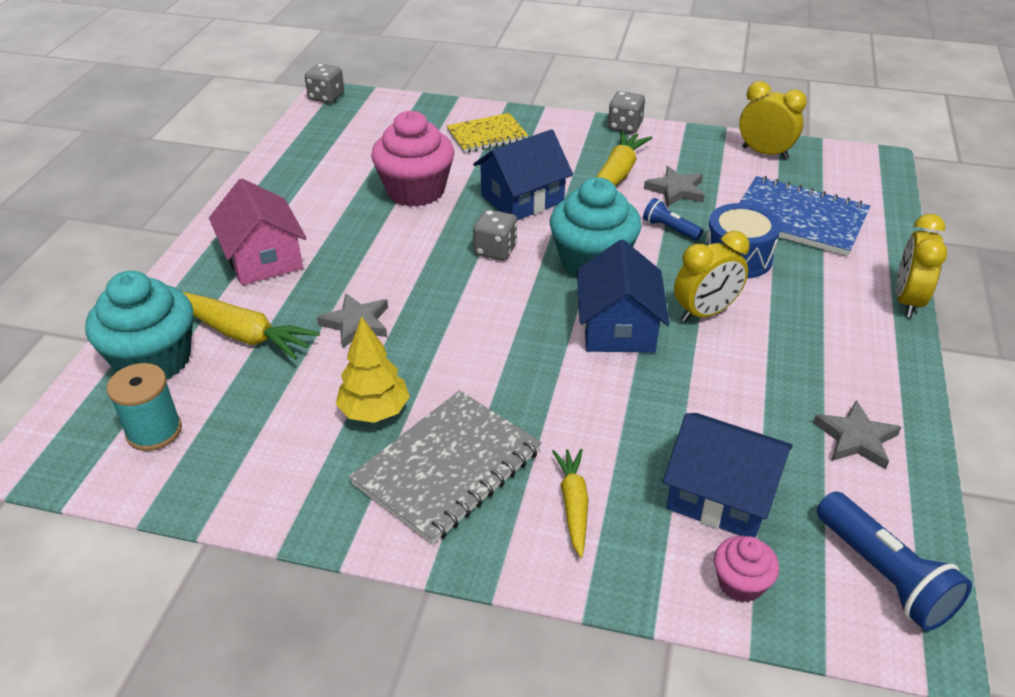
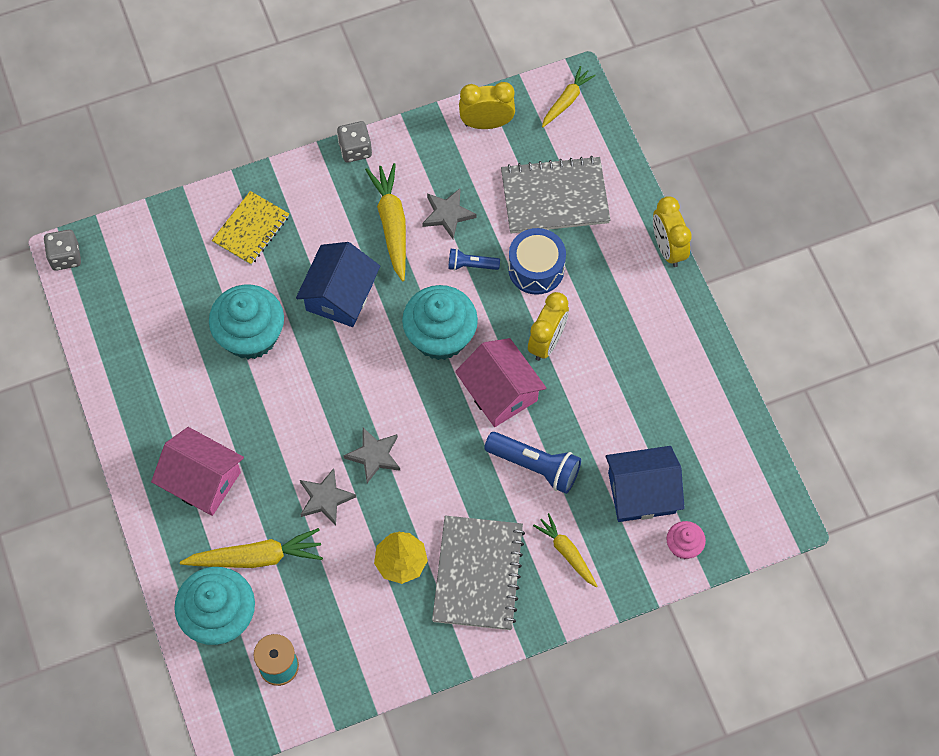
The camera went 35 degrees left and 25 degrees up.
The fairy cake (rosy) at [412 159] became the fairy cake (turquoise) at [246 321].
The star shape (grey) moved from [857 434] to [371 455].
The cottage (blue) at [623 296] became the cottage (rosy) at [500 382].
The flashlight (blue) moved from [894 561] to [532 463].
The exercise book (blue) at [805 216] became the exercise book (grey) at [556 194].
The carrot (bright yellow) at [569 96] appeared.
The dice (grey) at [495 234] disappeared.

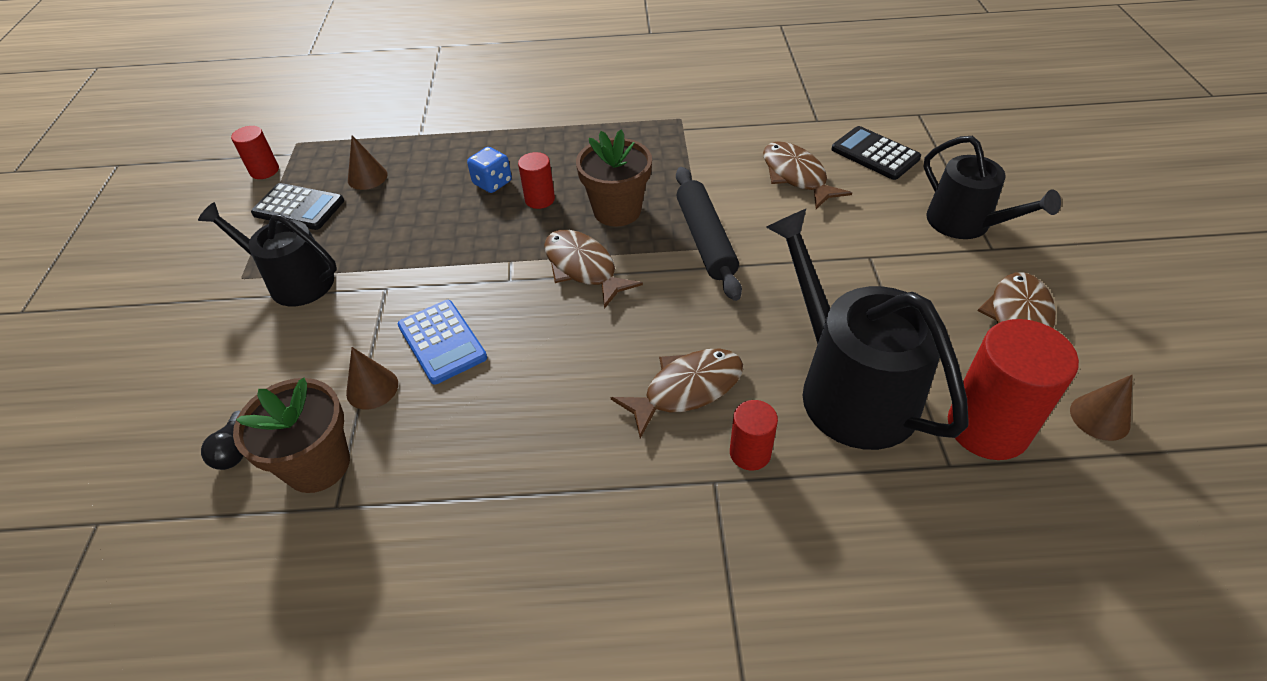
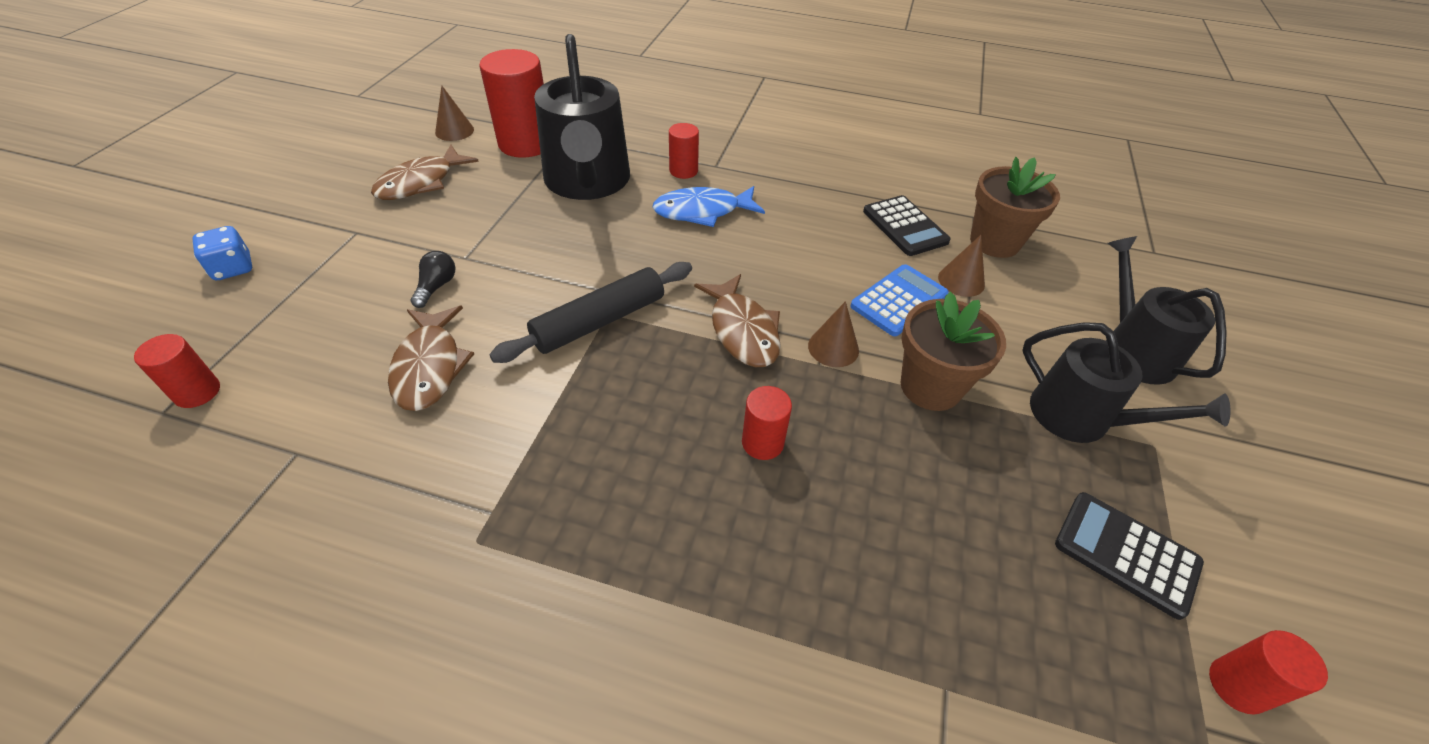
The camera went 165 degrees left and 0 degrees up.
The cylinder shape (scarlet) at [177 371] appeared.
The dice (blue) moved from [489 170] to [222 253].
The light bulb (black) moved from [222 440] to [433 279].
The dough roller (black) at [709 234] turned 45 degrees clockwise.
The toy fish (brown) at [677 394] became the toy fish (blue) at [708 206].
The cone (brown) moved from [368 162] to [833 334].
The calculator (blue) at [442 342] turned 60 degrees clockwise.
The calculator (black) moved from [876 153] to [907 225].
The potted plant (brown) moved from [614 178] to [953 351].
The watering can (black) moved from [992 187] to [1166 310].

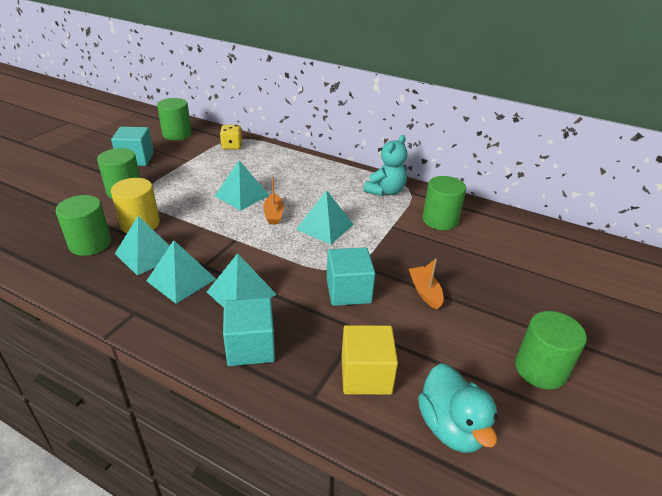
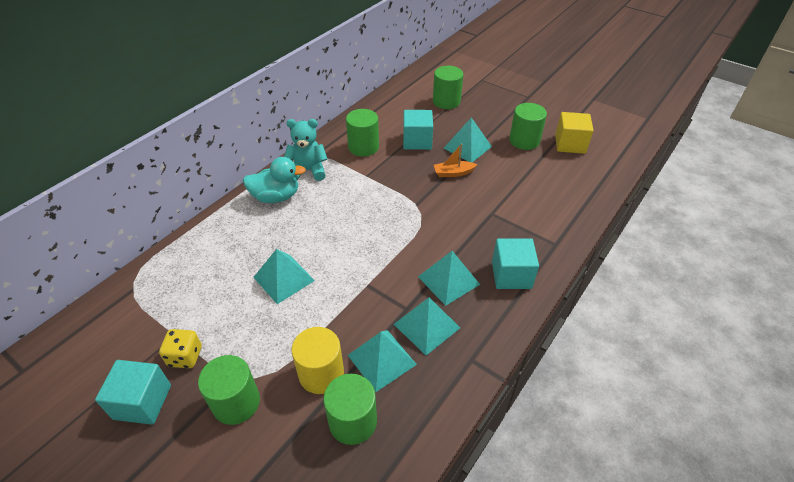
The camera went 80 degrees left and 10 degrees up.
The dice (bright yellow) moved from [231 137] to [180 348].
The toy duck (turquoise) moved from [458 408] to [274 180].
The teddy (turquoise) at [385 165] turned 45 degrees counterclockwise.
The cube (turquoise) moved from [351 276] to [418 130].
The cylinder shape (green) moved from [174 119] to [448 87].
The pyramid shape (turquoise) moved from [325 217] to [467 139].
The cube (bright yellow) moved from [370 360] to [574 133].
The boat (orange-coloured) at [273 200] disappeared.

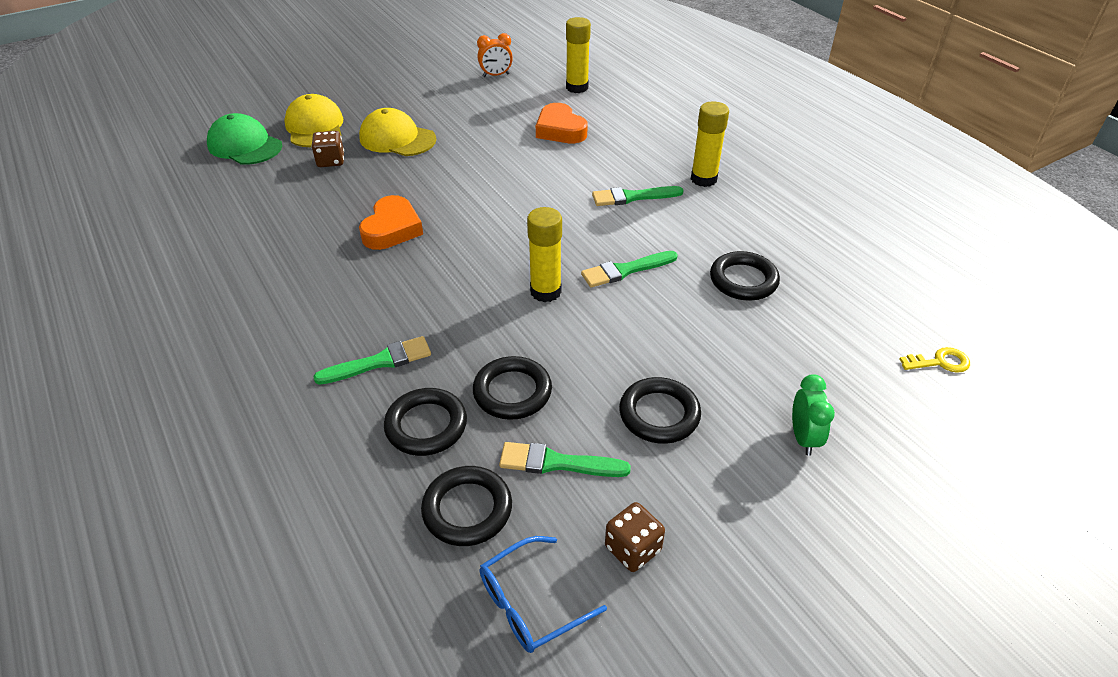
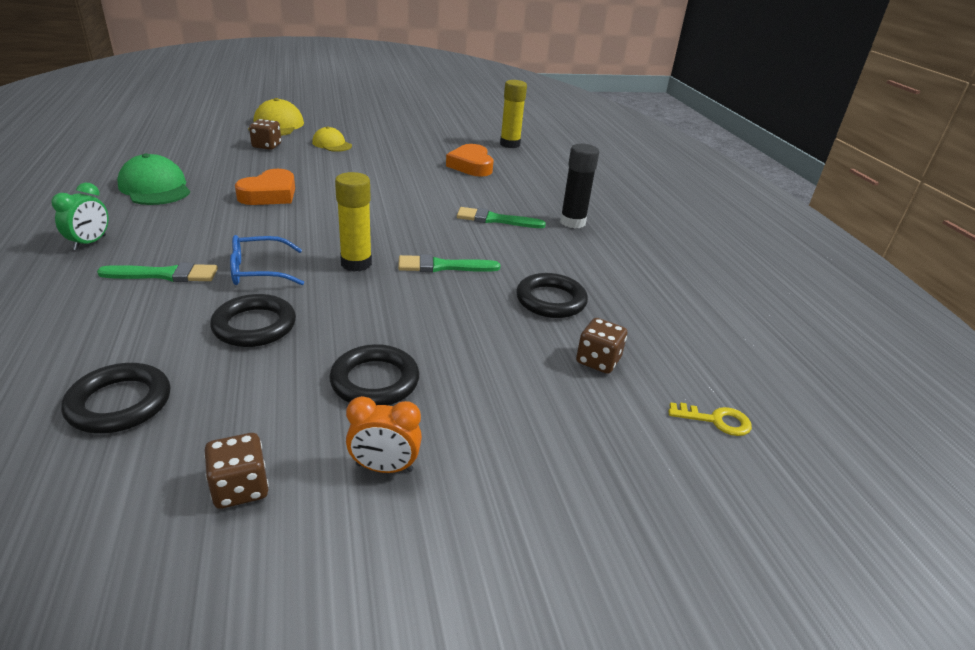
The camera went 15 degrees right and 10 degrees down.
The clock (green) moved from [813 415] to [80 216].
The cap (green) moved from [244 139] to [153 179].
The glasses (blue) moved from [543 594] to [267 260].
The cap (bright yellow) at [397 132] changed to 0.63 times the size.
The clock (orange-coloured) moved from [495 55] to [384 434].
The glue (bright yellow) at [710 144] became the glue (black) at [579 186].
The dice (brown) at [601 346] appeared.
The hoop (black) at [425 422] disappeared.
The brush (green) at [565 459] disappeared.

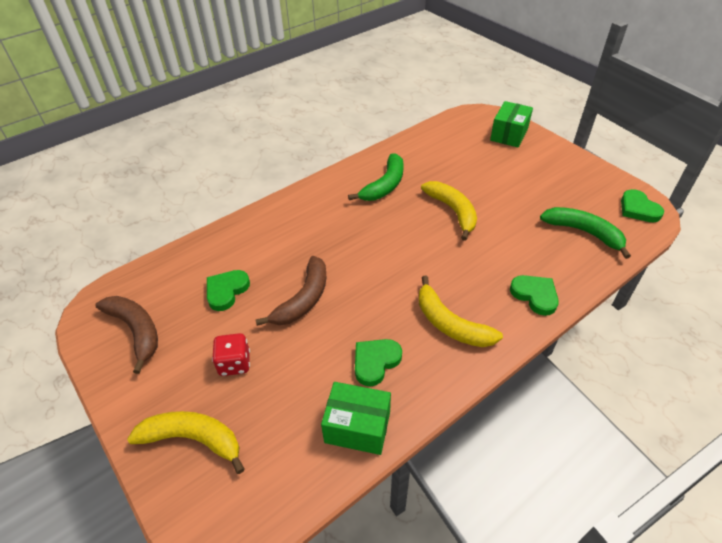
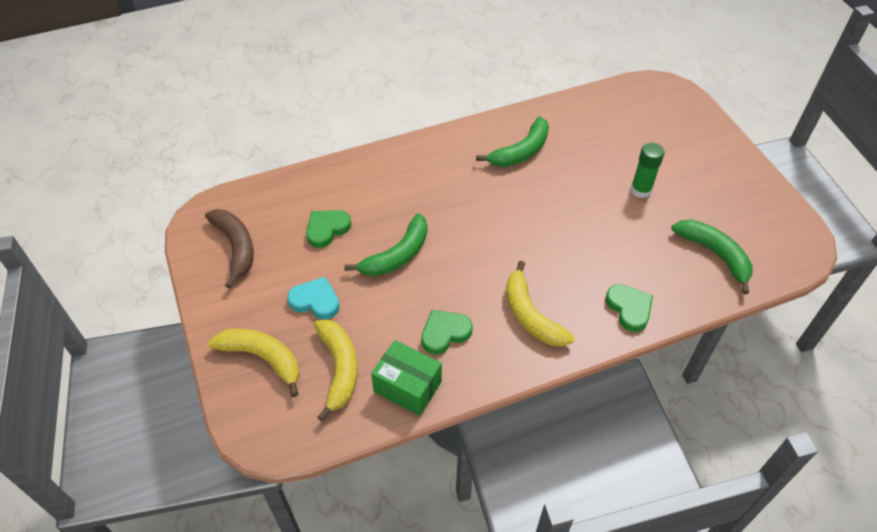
The camera went 15 degrees right and 5 degrees up.
The dice (scarlet) at [231 354] was replaced by the heart shape (turquoise) at [313 298].
The banana fruit (bright yellow) moved from [449 211] to [336 370].
The banana fruit (brown) at [290 291] became the banana fruit (green) at [386 244].
The glue (green) at [648 170] appeared.
The parcel (green) at [511 124] disappeared.
The heart shape (green) at [642 205] disappeared.

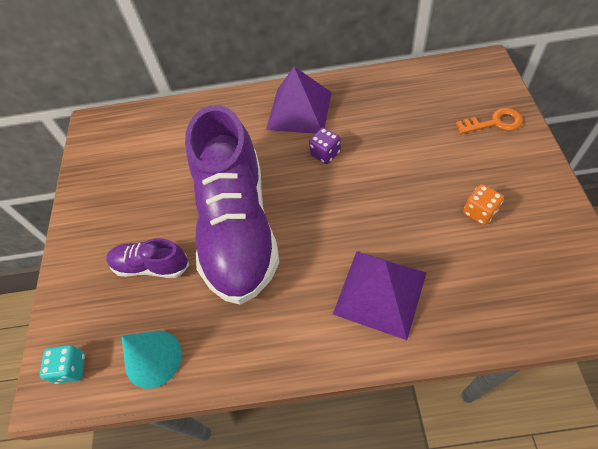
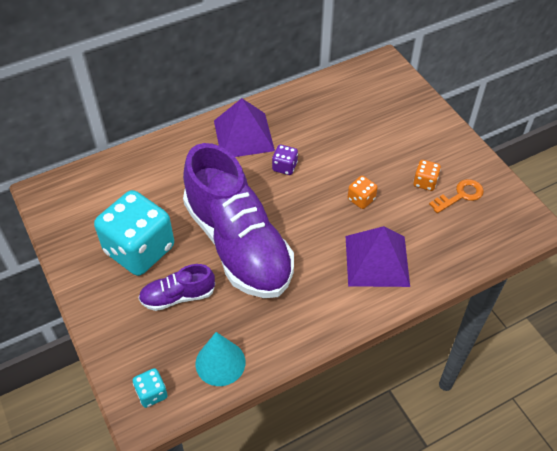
The camera went 30 degrees left and 5 degrees down.
The dice (turquoise) at [134 233] appeared.
The dice (orange-coloured) at [363 192] appeared.
The door key (orange-coloured) moved from [489 121] to [456 196].

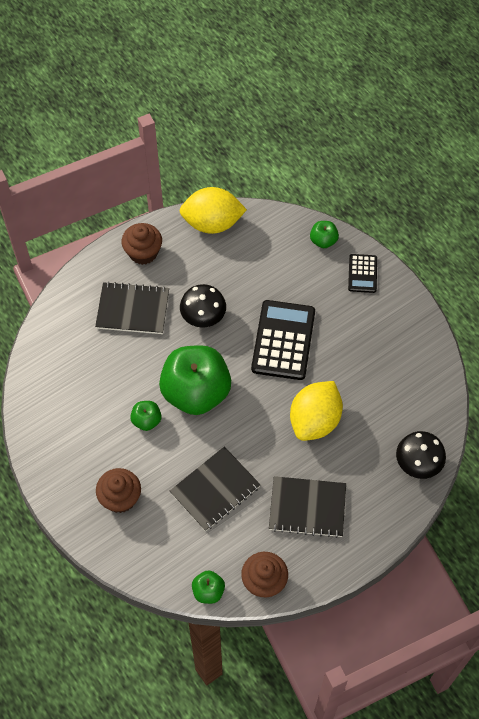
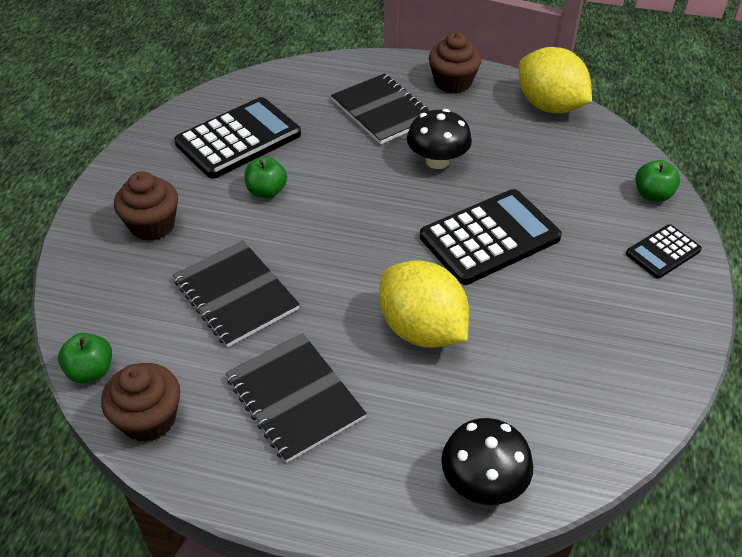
The camera went 50 degrees right and 15 degrees down.
The exercise book (black) at [215 488] turned 45 degrees clockwise.
The calculator (black) at [237 138] appeared.
The toy lemon (bright yellow) at [316 411] turned 60 degrees clockwise.
The apple fruit (green) at [195 380] disappeared.

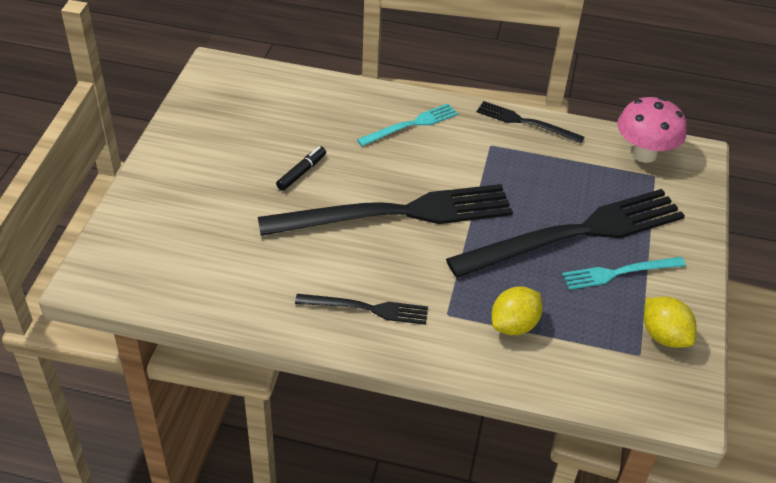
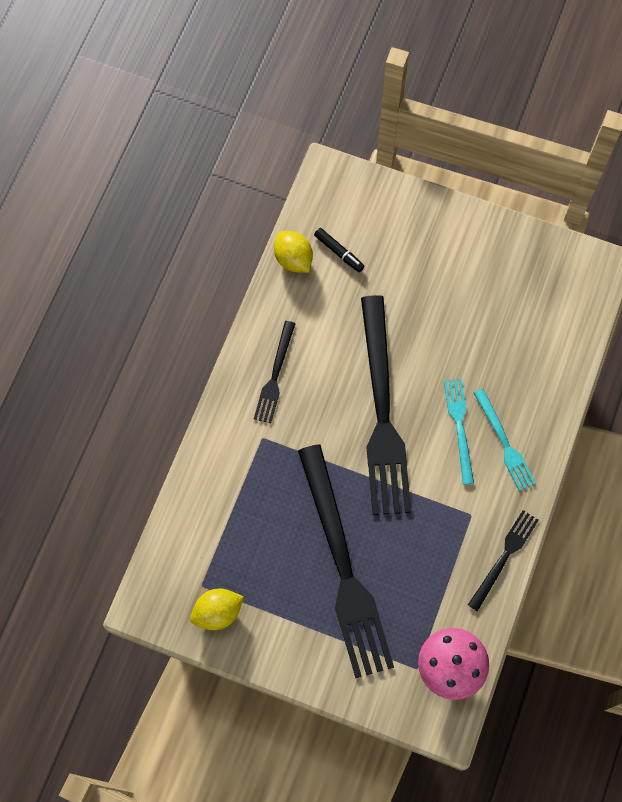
The camera went 100 degrees right and 25 degrees up.
The toy lemon (bright yellow) moved from [517 311] to [293 252].
The marker (black) moved from [301 168] to [339 250].
The dinner fork (turquoise) moved from [624 273] to [459 432].

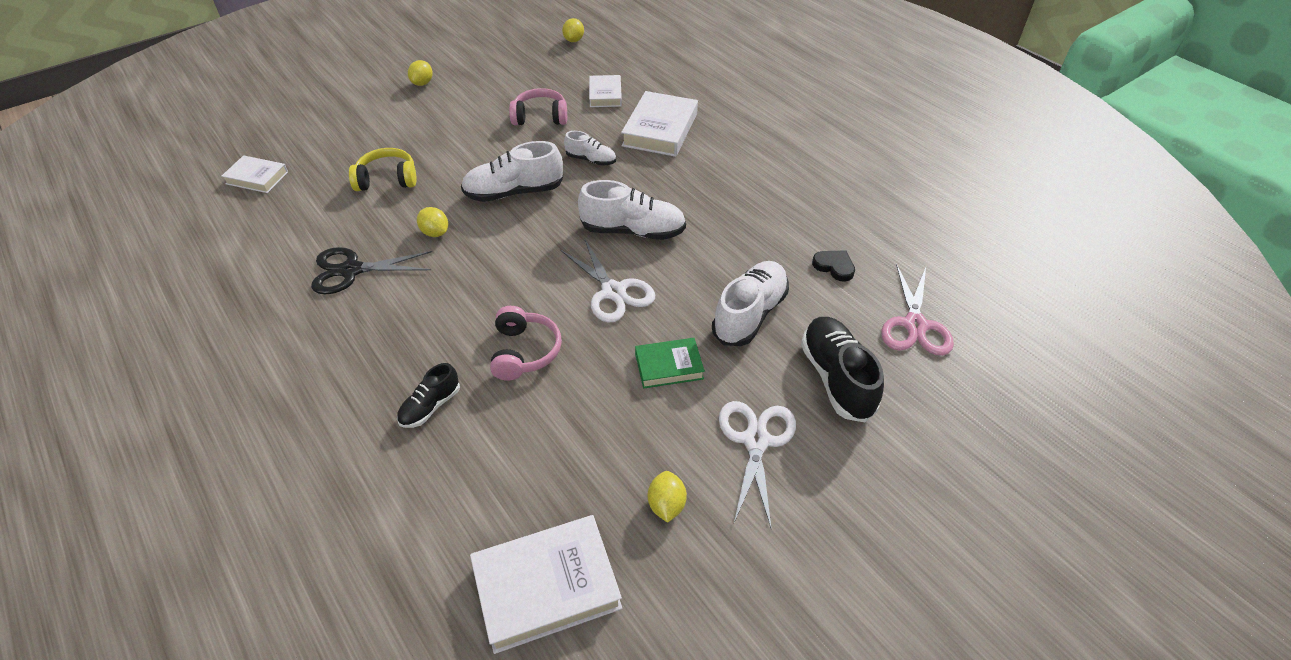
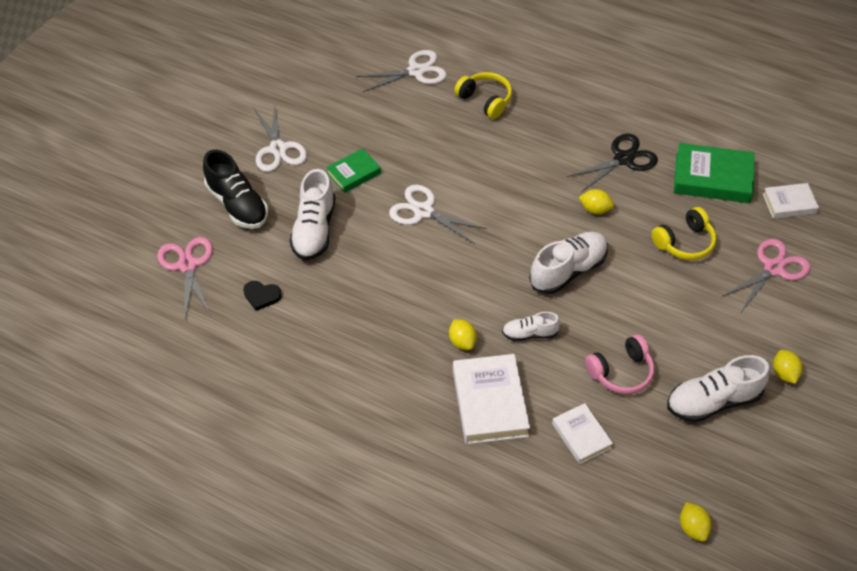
The camera went 155 degrees right and 5 degrees up.
The shears (snow-white) at [401 71] appeared.
The toy lemon (bright yellow) moved from [667 497] to [463 334].
The lace-up shoe (black) at [428 395] was replaced by the over-ear headphones (bright yellow) at [483 95].
The lace-up shoe (snow-white) moved from [632 210] to [718 389].
The hardcover (green) at [714 173] appeared.
The shears (rosy) at [766 275] appeared.
The hardcover (snow-white) at [546 584] disappeared.
The over-ear headphones (rosy) at [526 343] disappeared.

